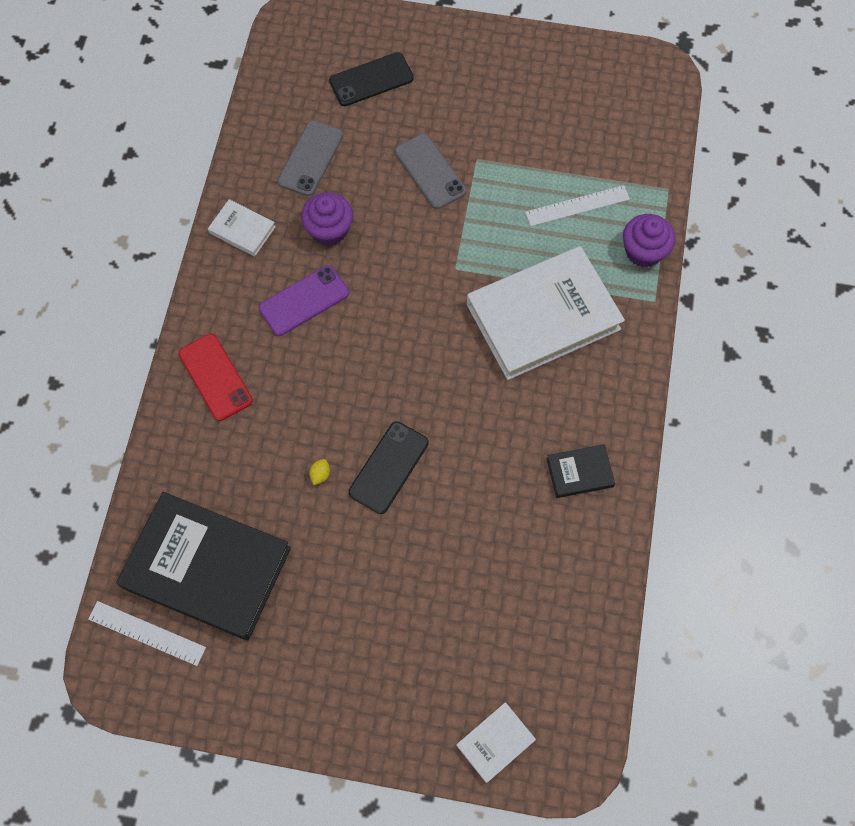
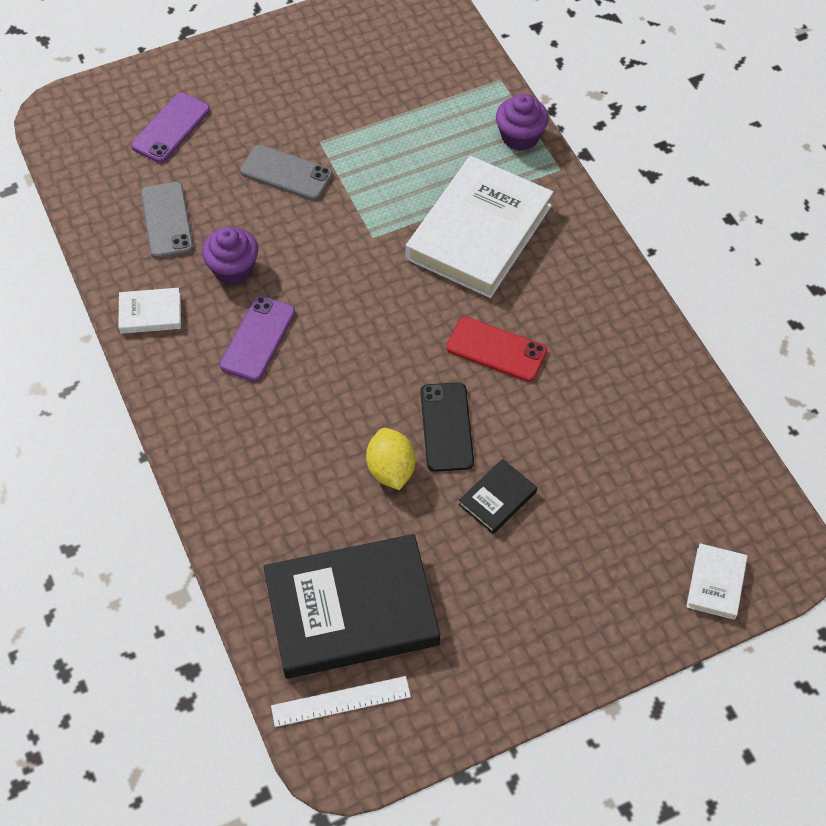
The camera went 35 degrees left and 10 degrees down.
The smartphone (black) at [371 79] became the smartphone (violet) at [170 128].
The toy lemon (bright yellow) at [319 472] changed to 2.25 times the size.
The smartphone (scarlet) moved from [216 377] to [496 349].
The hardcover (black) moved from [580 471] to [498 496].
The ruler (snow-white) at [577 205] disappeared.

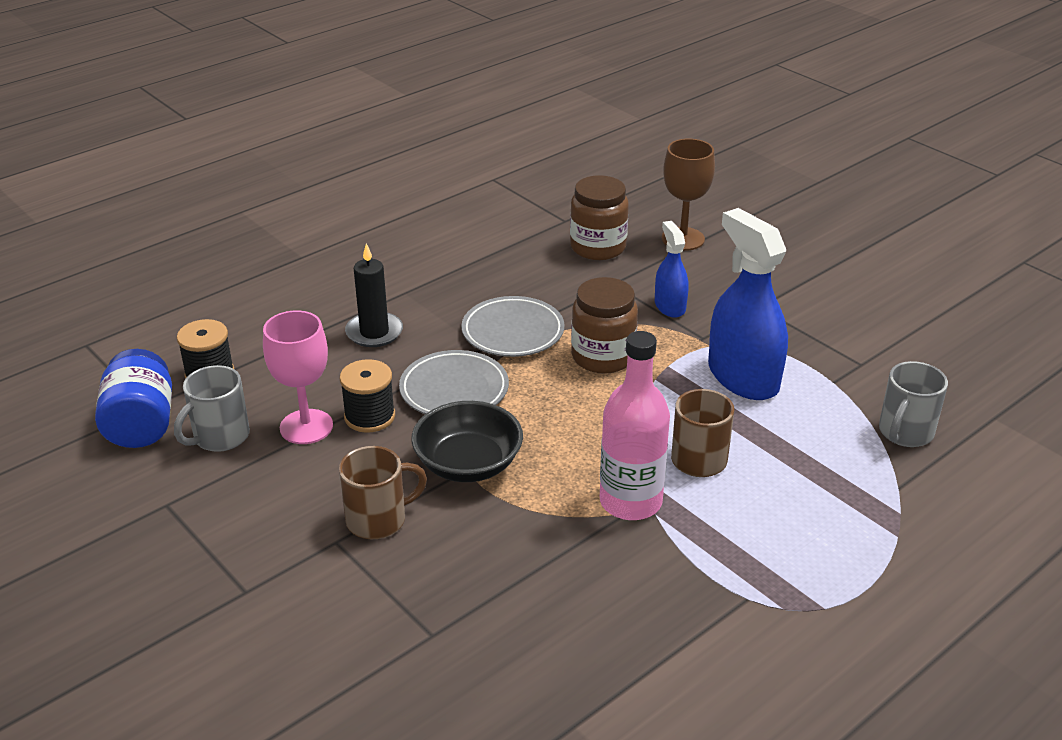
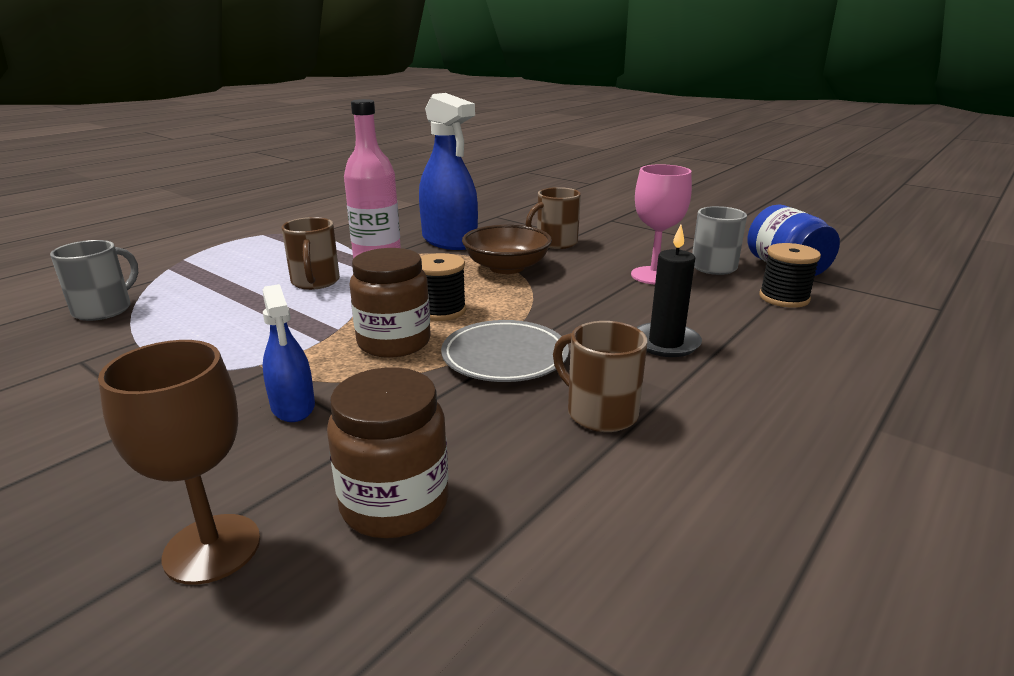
The camera went 170 degrees right and 10 degrees down.
The spray cleaner (blue) moved from [748 304] to [448 171].
The bobbin (black) moved from [367 396] to [443 287].
The serving bowl (black) at [467 441] became the serving bowl (brown) at [507 249].
The tea mug (brown) at [600 376] appeared.
The flat dish (grey) at [454 382] disappeared.

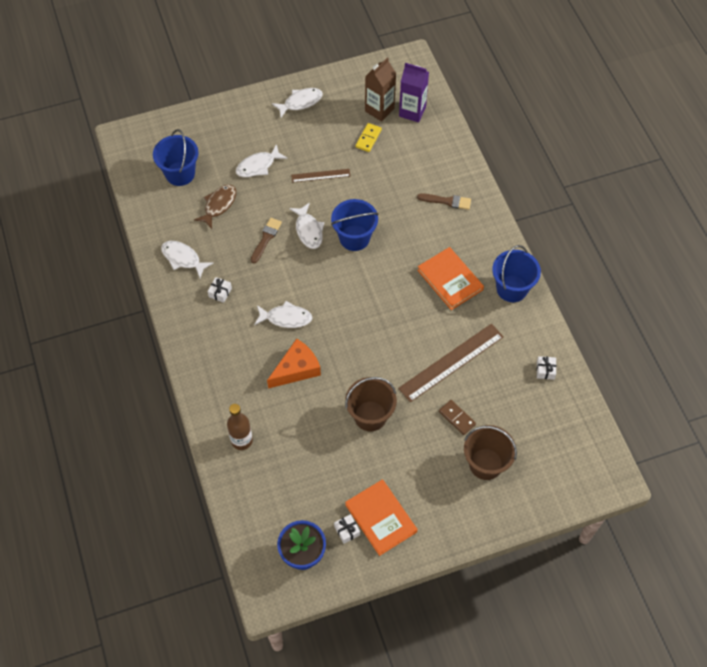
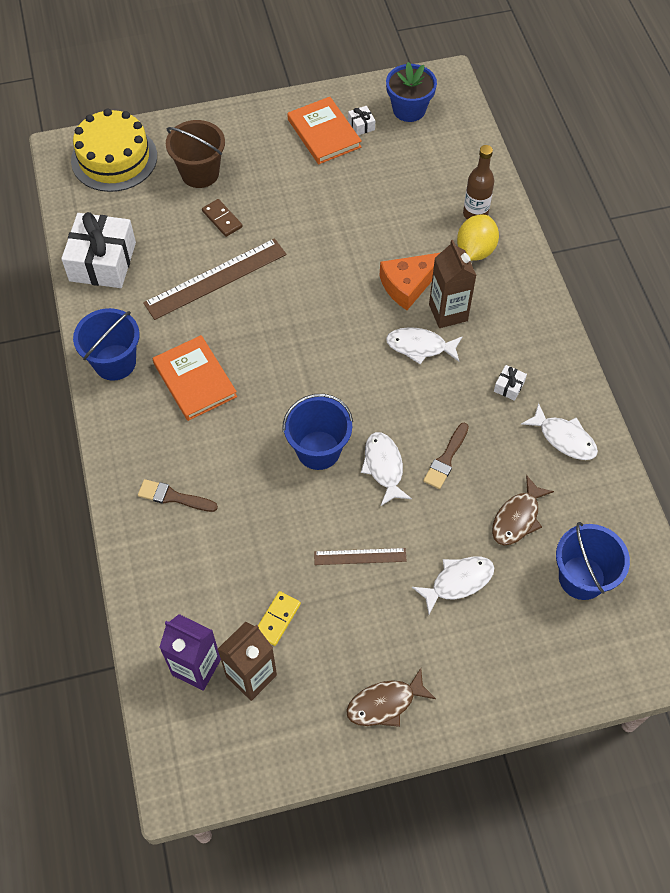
The camera went 175 degrees left and 0 degrees up.
The present (snow-white) at [546 368] changed to 2.49 times the size.
The layer cake (bright yellow) at [114 150] appeared.
The toy fish (snow-white) at [297 102] became the toy fish (brown) at [391 697].
The milk carton (brown) at [453 284] appeared.
The toy lemon (bright yellow) at [478 238] appeared.
The sand bucket (brown) at [371 404] disappeared.

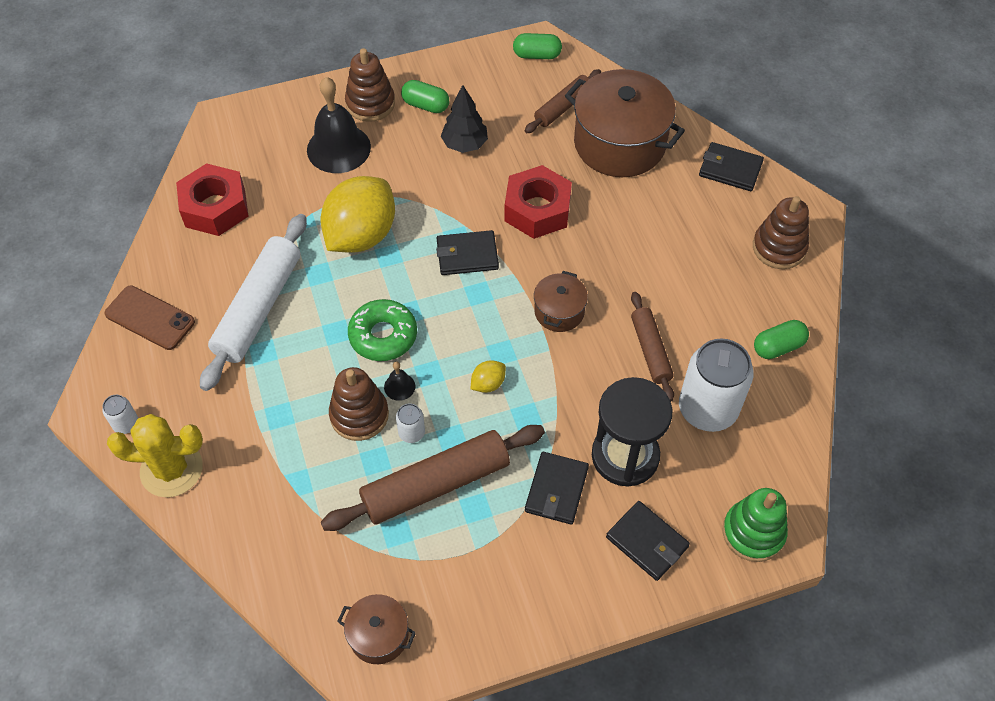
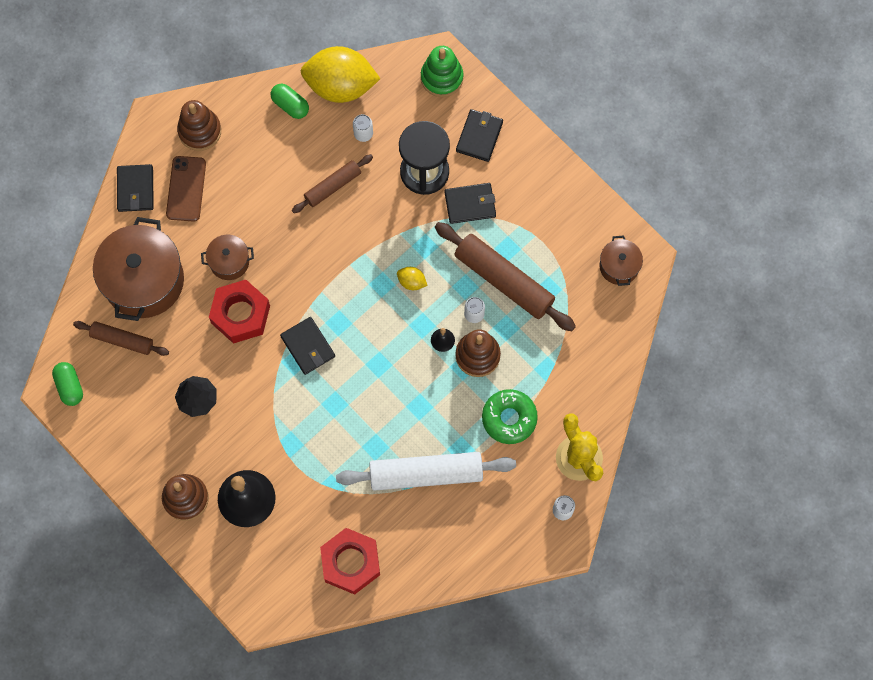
The camera went 115 degrees left and 15 degrees up.
The smartphone (brown) moved from [149 318] to [186 189].
The pot (brown) moved from [561 301] to [227 257].
The toy lemon (bright yellow) moved from [358 214] to [341 74].
The can (snow-white) at [716 385] changed to 0.44 times the size.
The donut (green) moved from [382 330] to [510 416].
The pill shape (green) at [425 96] disappeared.

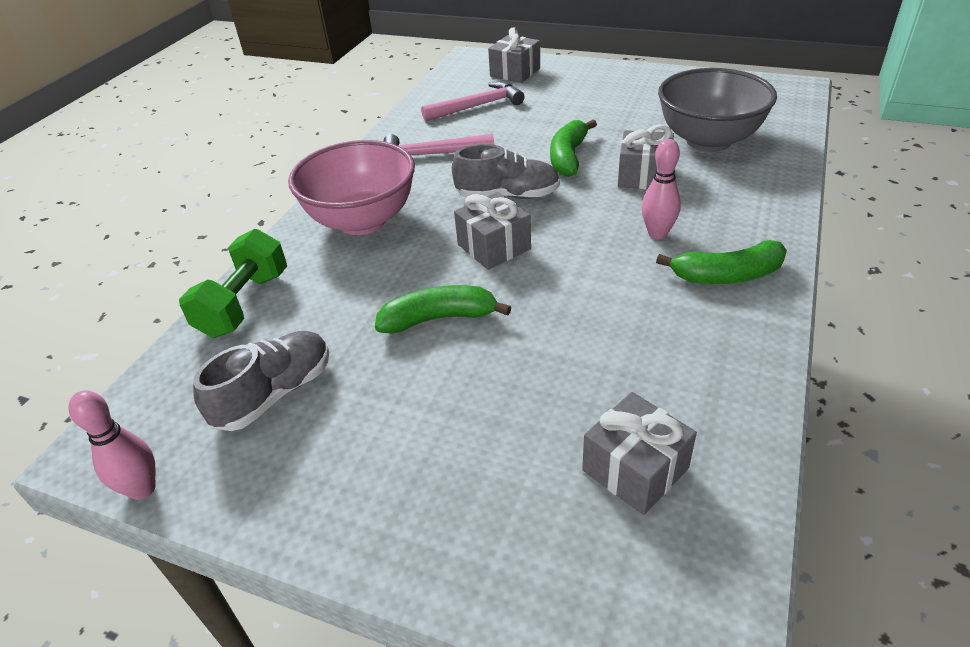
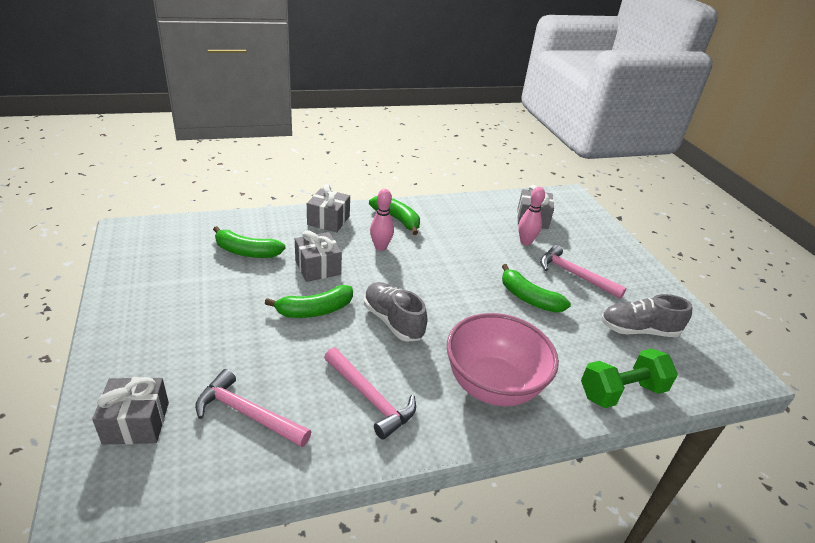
The camera went 135 degrees left and 5 degrees down.
The serving bowl (grey) at [717 110] was replaced by the banana fruit (green) at [249 242].
The present (grey) moved from [492 231] to [328 208].
The skittle (rosy) moved from [112 445] to [531 216].
The hammer (rosy) at [583 272] appeared.

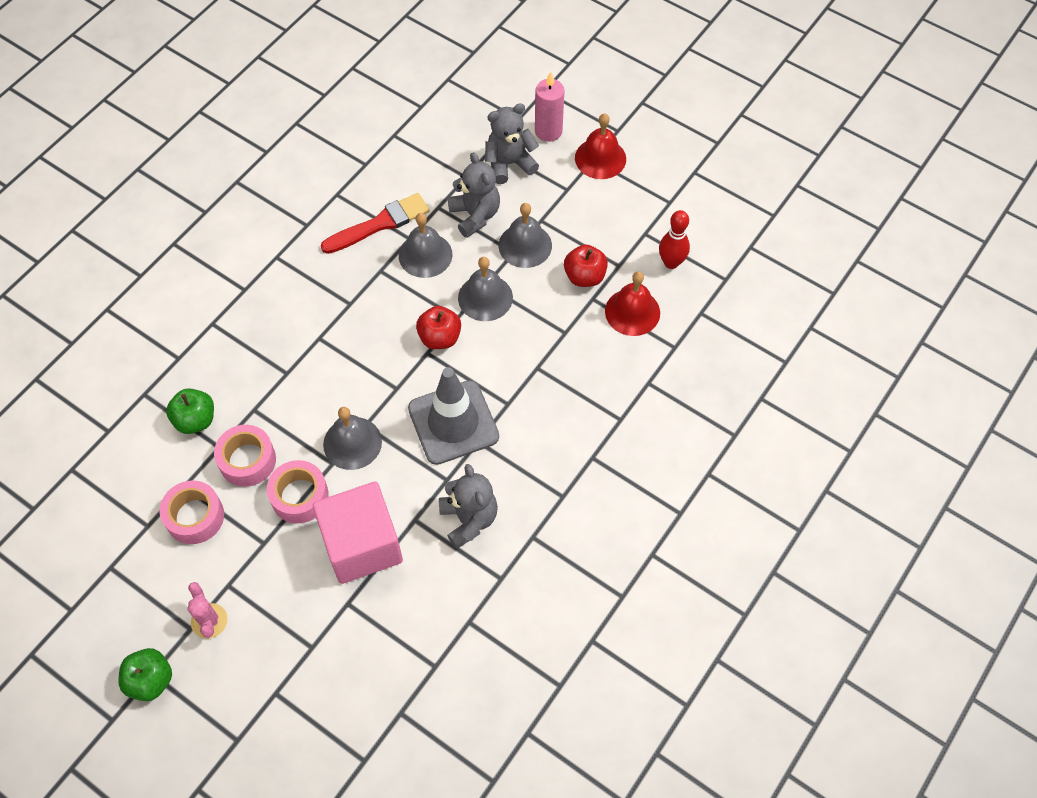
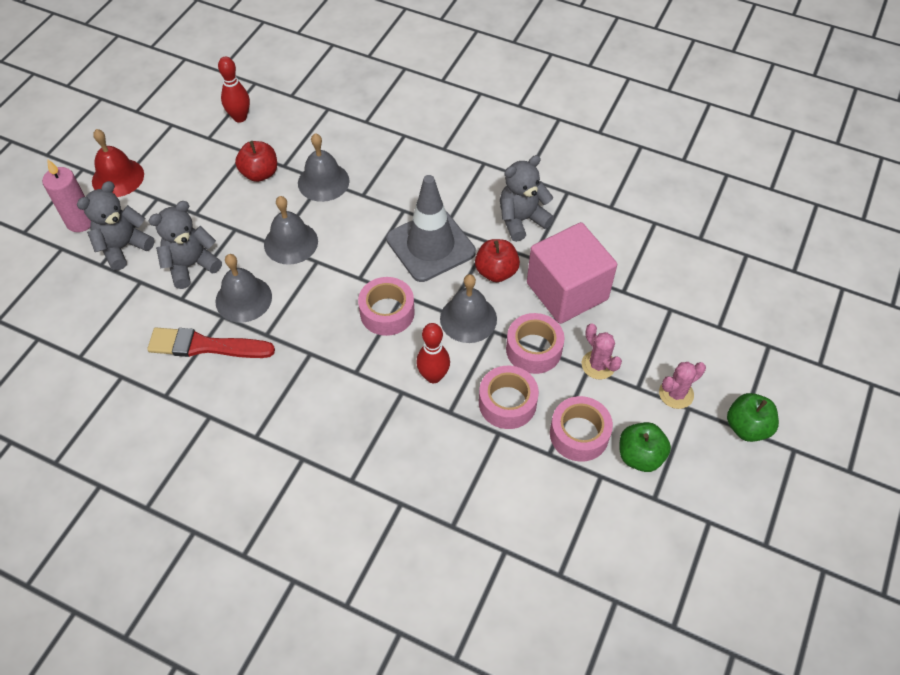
The camera went 100 degrees left and 5 degrees down.
The teddy (grey) at [512 143] turned 75 degrees clockwise.
The brush (scarlet) at [375 223] turned 45 degrees counterclockwise.
The hand bell (grey) moved from [525 235] to [323 167].
The sticky tape (rosy) at [386 306] appeared.
The skittle (scarlet) at [433 353] appeared.
The apple fruit (scarlet) moved from [438 327] to [497 260].
The prickly plant (rosy) at [602 351] appeared.
The apple fruit (green) moved from [190 411] to [645 447].
The hand bell (scarlet) at [632 303] disappeared.

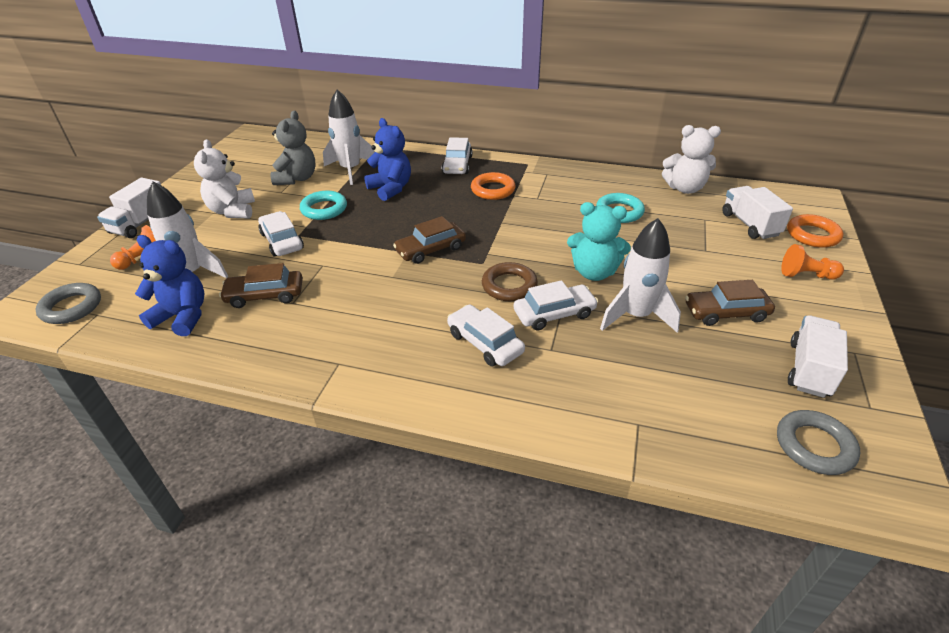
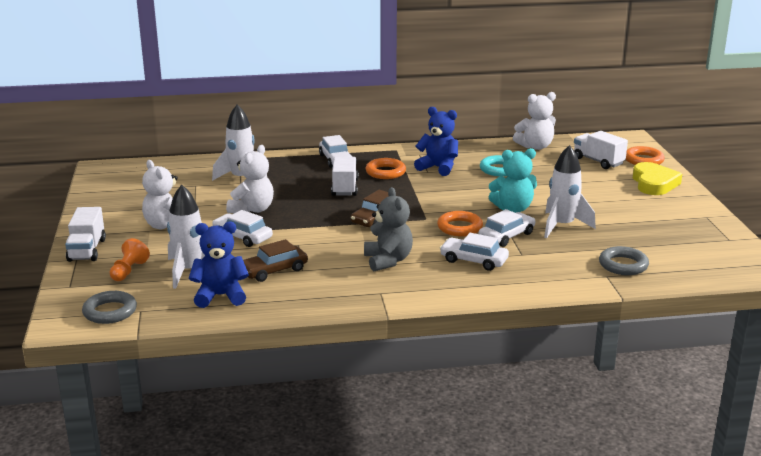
The camera went 25 degrees left and 15 degrees down.
The hoop (turquoise) at [323 205] was replaced by the teddy (snow-white) at [250 179].
The truck (snow-white) moved from [818 356] to [345 176].
The teddy (grey) moved from [293 147] to [388 229].
The teddy (blue) moved from [387 159] to [436 141].
The hoop (brown) at [510 281] became the hoop (orange-coloured) at [460 224].
The hoop (grey) moved from [818 442] to [624 260].
The pawn (orange-coloured) at [812 262] was replaced by the heart shape (bright yellow) at [657 178].
The toy car (brown) at [730 303] disappeared.

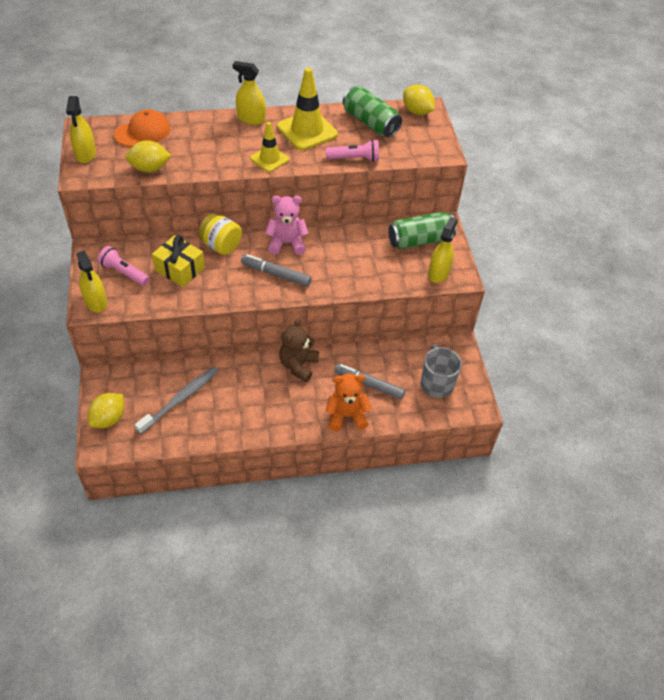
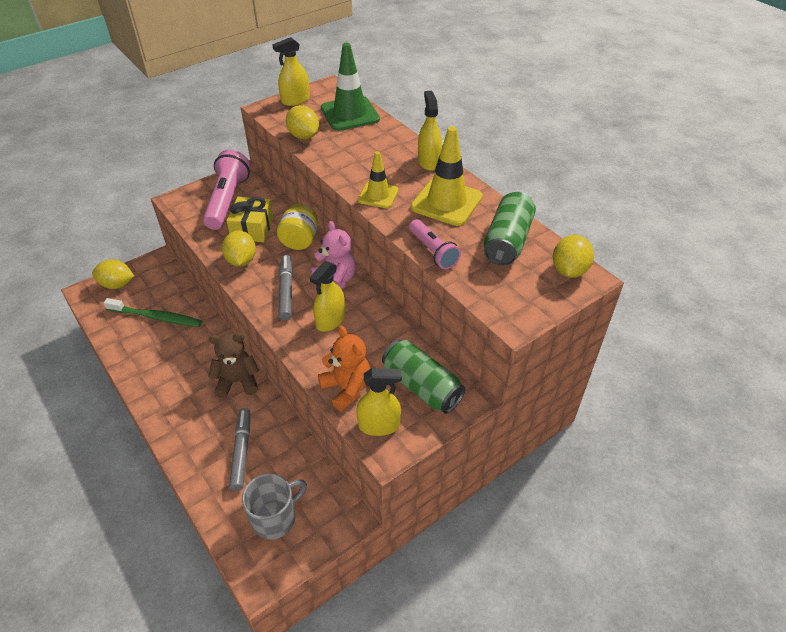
The camera went 65 degrees right and 5 degrees down.
The toothbrush (grey) at [177 400] became the toothbrush (green) at [153 312].
The flashlight (rosy) at [123 266] changed to 1.68 times the size.
The toy lemon (bright yellow) at [239 248] appeared.
The spray cleaner (bright yellow) moved from [91 281] to [327 296].
The teddy (orange-coloured) moved from [349 402] to [344 369].
The cap (orange-coloured) at [142 128] was replaced by the safety cone (green) at [350 87].

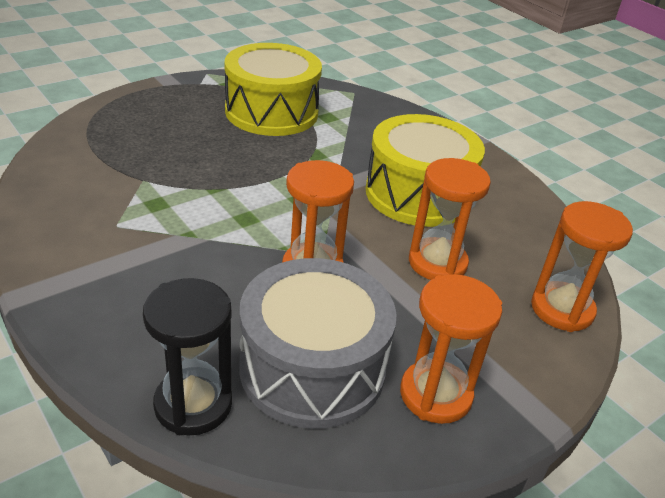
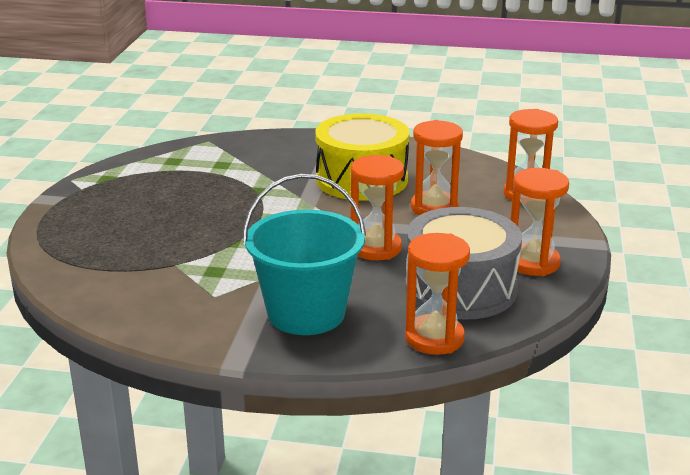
The camera went 40 degrees left and 10 degrees down.
The sand bucket (turquoise) at [304 254] appeared.
The sand timer (black) at [187 357] became the sand timer (orange-coloured) at [437 294].
The toy drum (bright yellow) at [273 89] disappeared.

